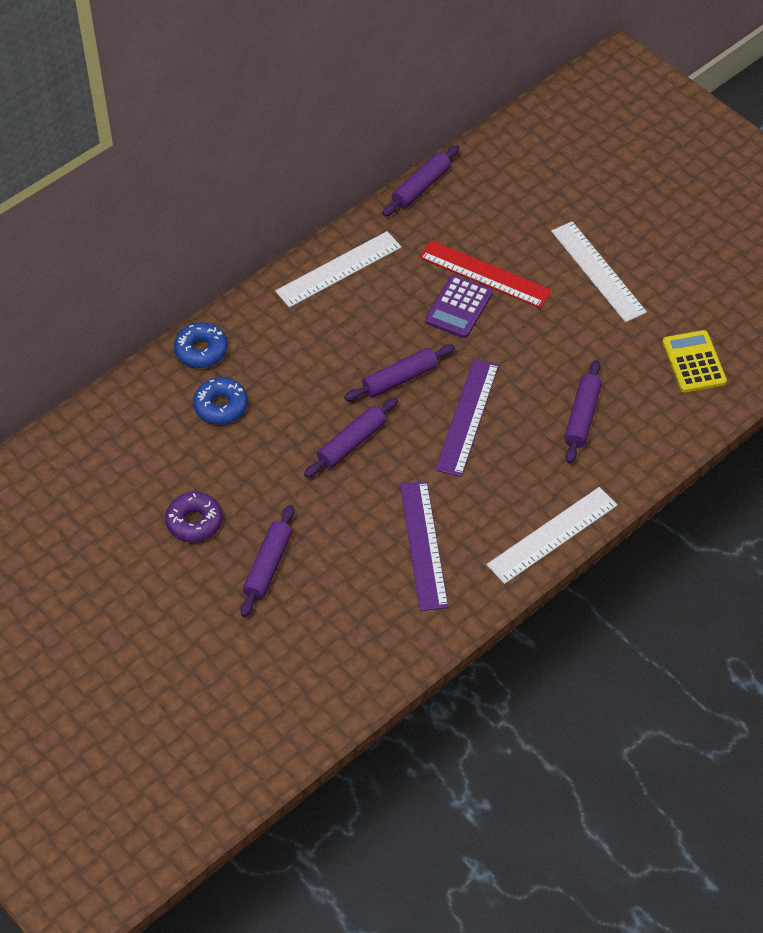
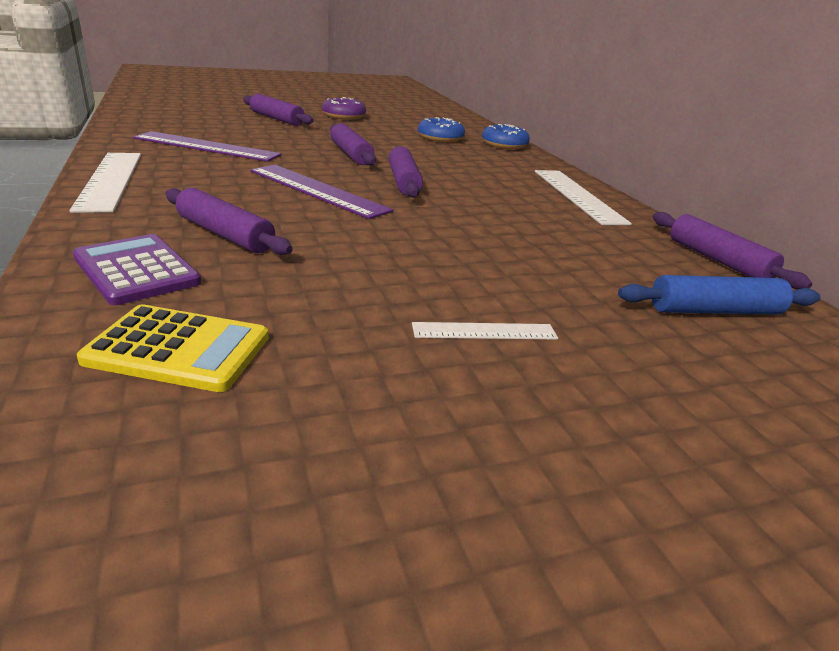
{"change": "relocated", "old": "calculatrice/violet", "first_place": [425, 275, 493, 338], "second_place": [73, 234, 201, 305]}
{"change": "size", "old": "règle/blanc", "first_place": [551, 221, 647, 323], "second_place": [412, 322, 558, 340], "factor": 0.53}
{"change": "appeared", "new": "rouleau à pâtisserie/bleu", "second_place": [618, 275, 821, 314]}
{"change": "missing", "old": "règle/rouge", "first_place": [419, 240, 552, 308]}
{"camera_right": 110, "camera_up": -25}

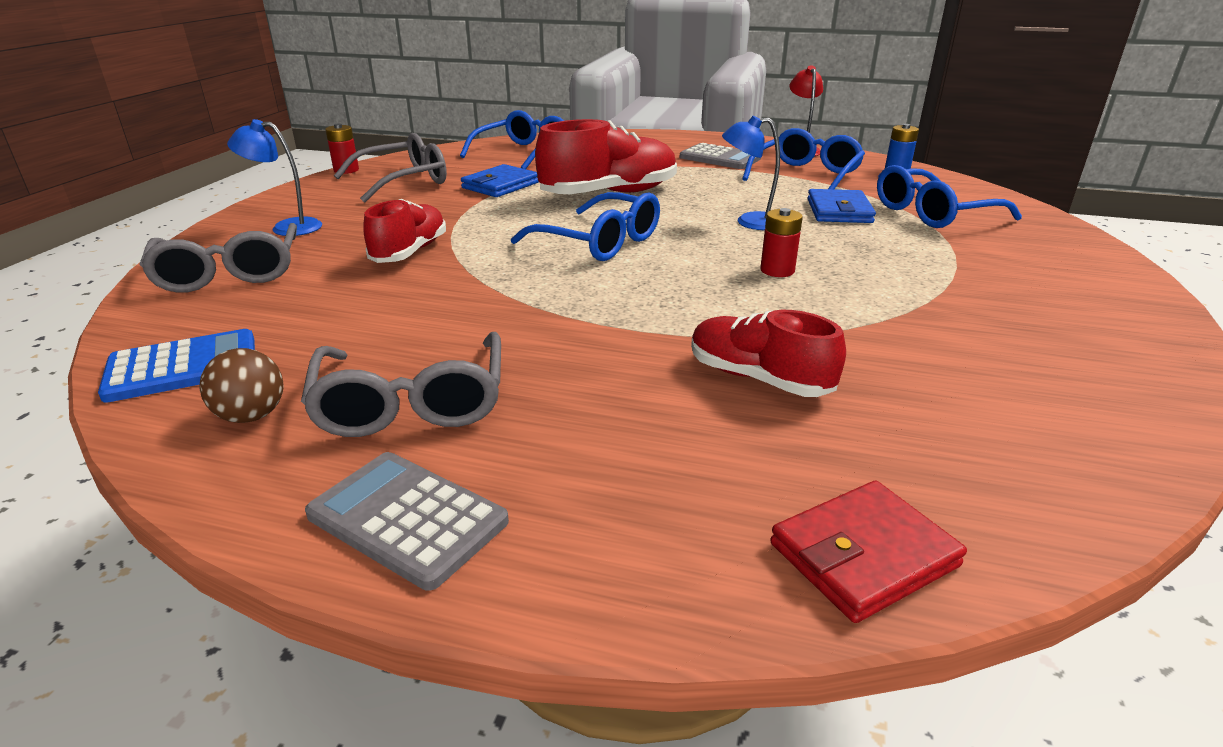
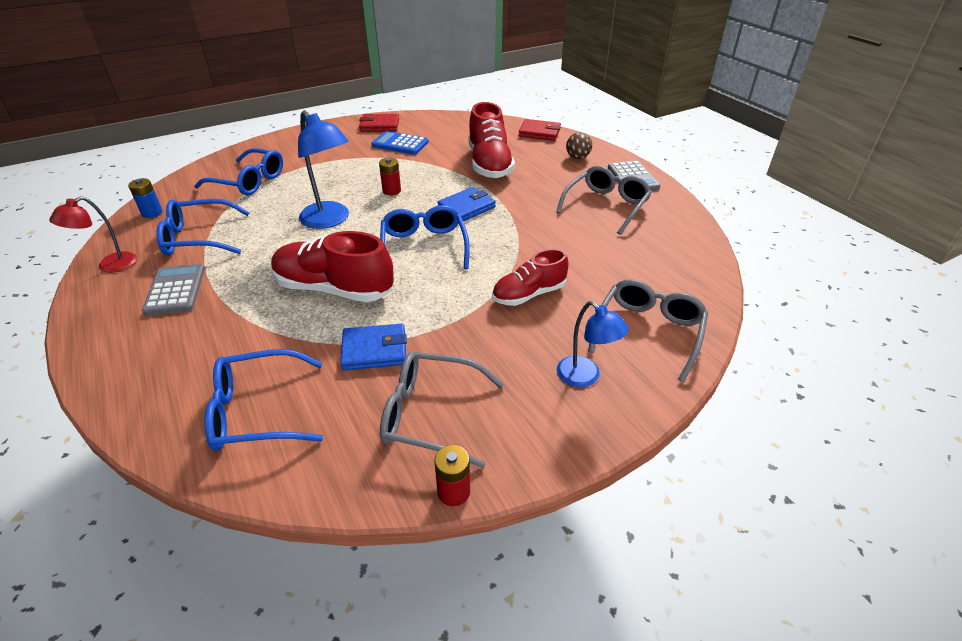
{"change": "size", "old": "lampe/bleu", "first_place": [722, 116, 780, 230], "second_place": [298, 110, 349, 229], "factor": 1.59}
{"change": "appeared", "new": "portefeuille/rouge", "second_place": [359, 114, 399, 132]}
{"change": "relocated", "old": "calculatrice/bleu", "first_place": [98, 329, 255, 403], "second_place": [371, 131, 429, 155]}
{"change": "relocated", "old": "portefeuille/bleu", "first_place": [808, 189, 876, 223], "second_place": [437, 187, 496, 221]}
{"change": "size", "old": "chaussure/rouge", "first_place": [691, 310, 846, 397], "second_place": [468, 102, 515, 178], "factor": 1.59}
{"change": "relocated", "old": "balle/marron", "first_place": [199, 348, 284, 423], "second_place": [566, 132, 592, 159]}
{"camera_right": -135, "camera_up": 10}

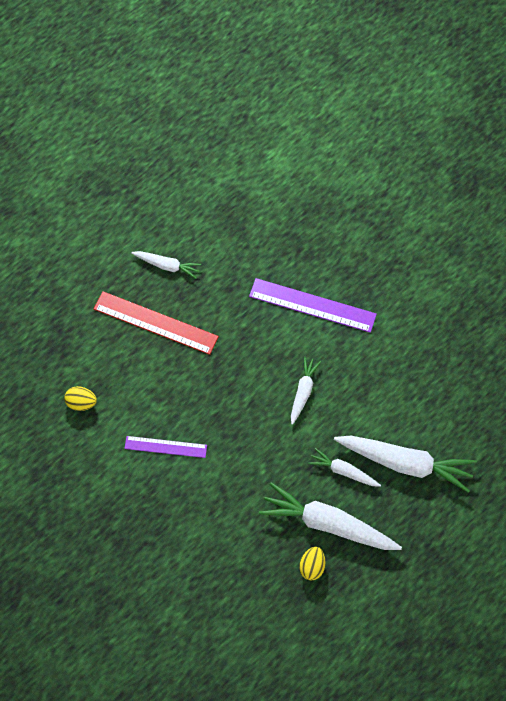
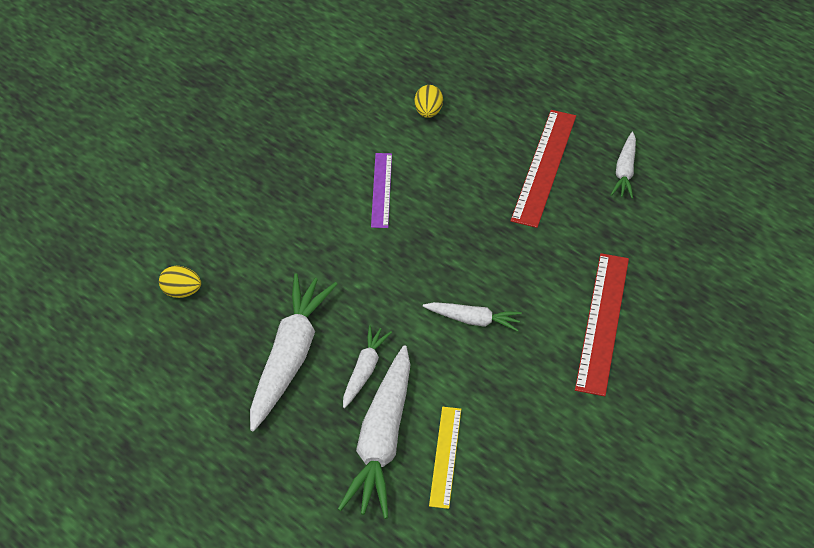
{"change": "relocated", "old": "œuf/jaune", "first_place": [299, 547, 325, 581], "second_place": [159, 266, 201, 298]}
{"change": "appeared", "new": "règle/jaune", "second_place": [429, 407, 461, 509]}
{"change": "colour", "old": "règle/violet", "new": "règle/rouge", "first_place": [249, 278, 377, 333], "second_place": [575, 253, 629, 396]}
{"camera_right": 85, "camera_up": -15}

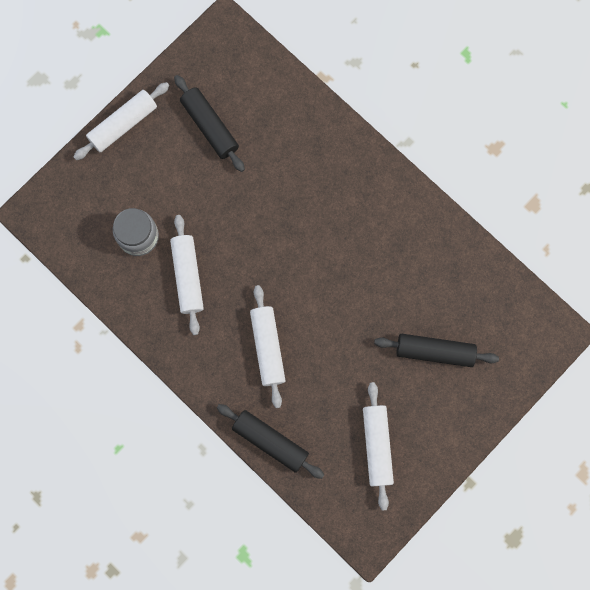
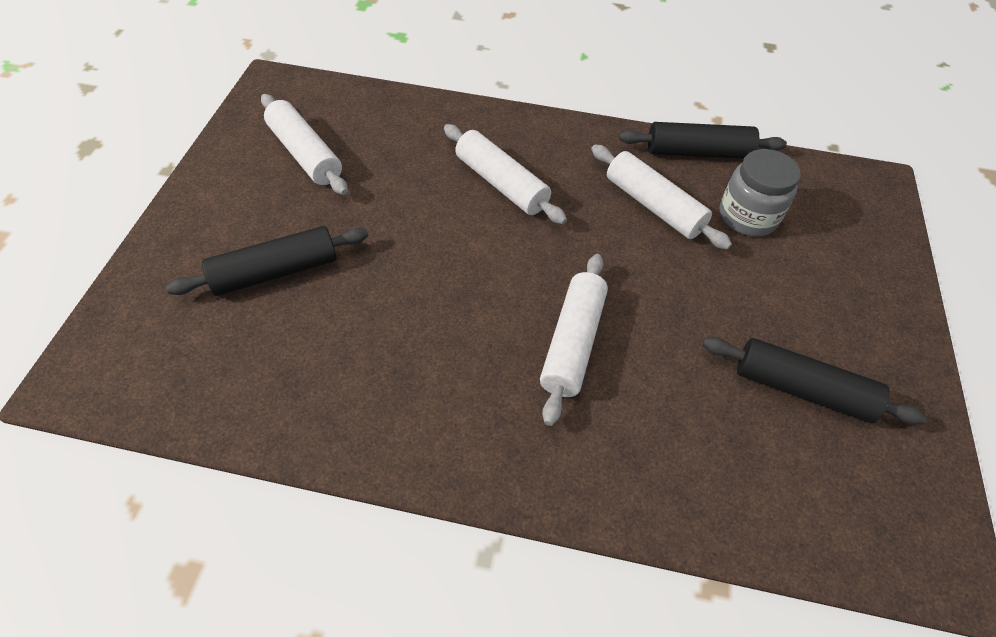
{"change": "relocated", "old": "rouleau à pâtisserie/blanc", "first_place": [73, 82, 169, 160], "second_place": [540, 254, 608, 426]}
{"change": "relocated", "old": "rouleau à pâtisserie/noir", "first_place": [217, 404, 324, 479], "second_place": [619, 122, 787, 159]}
{"camera_right": 145, "camera_up": -25}

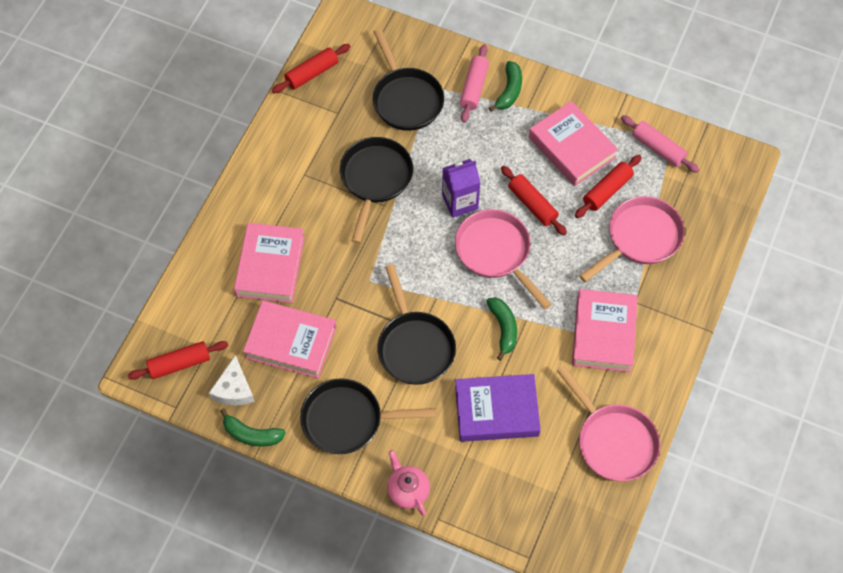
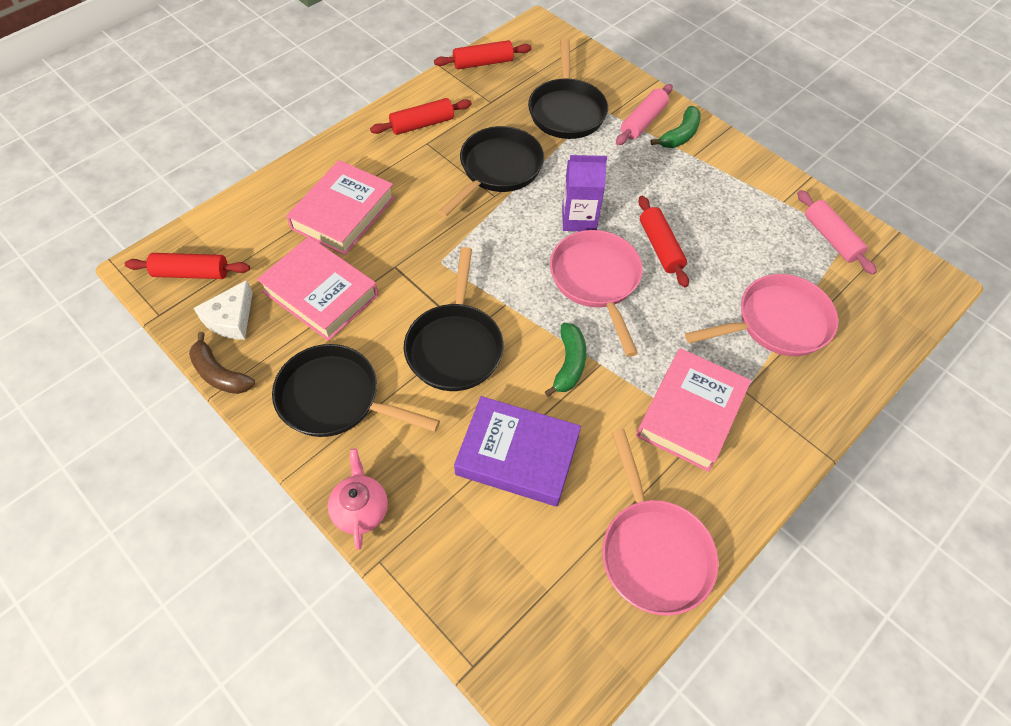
{"change": "colour", "old": "banane/vert", "new": "banane/marron", "first_place": [220, 408, 286, 447], "second_place": [189, 332, 255, 394]}
{"change": "relocated", "old": "rouleau à pâtisserie/rouge", "first_place": [575, 155, 642, 218], "second_place": [370, 98, 472, 135]}
{"change": "missing", "old": "livre/rose", "first_place": [529, 101, 618, 186]}
{"camera_right": 20, "camera_up": -5}

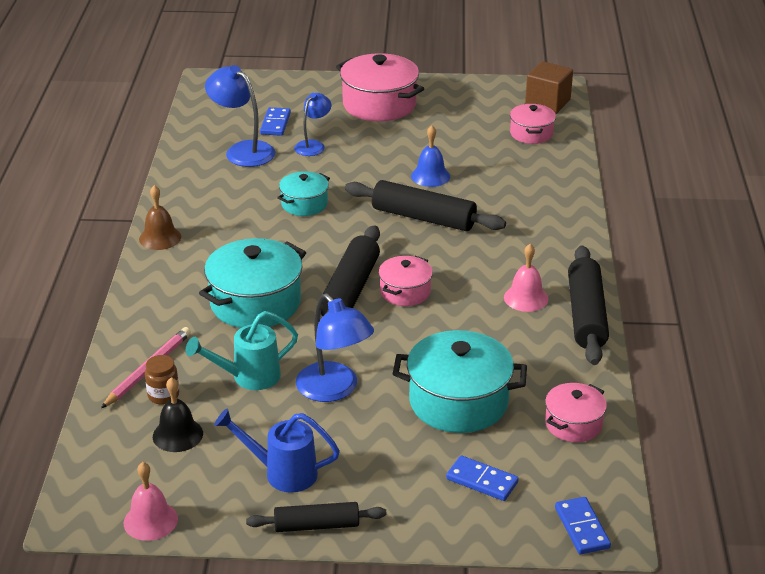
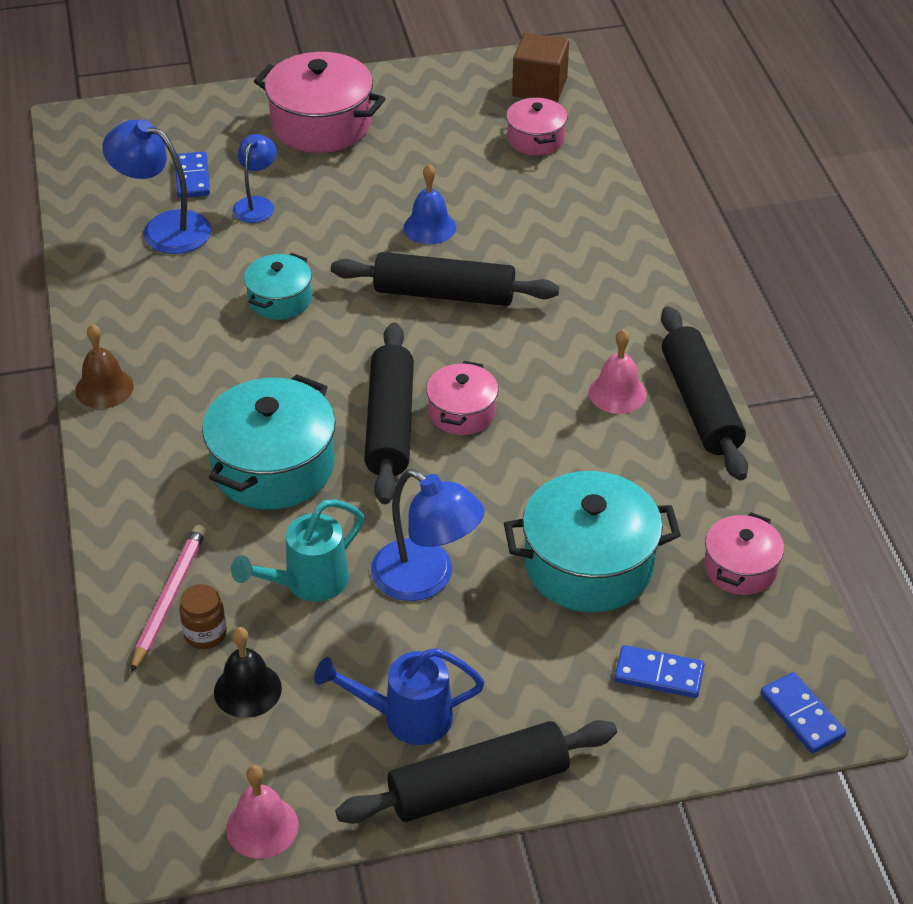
{"change": "size", "old": "rouleau à pâtisserie/noir", "first_place": [246, 502, 387, 532], "second_place": [335, 720, 617, 824], "factor": 1.62}
{"camera_right": -15, "camera_up": 10}

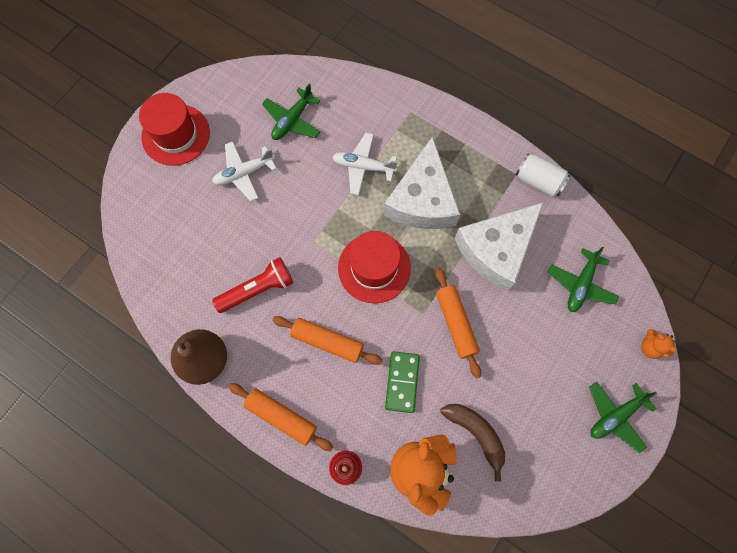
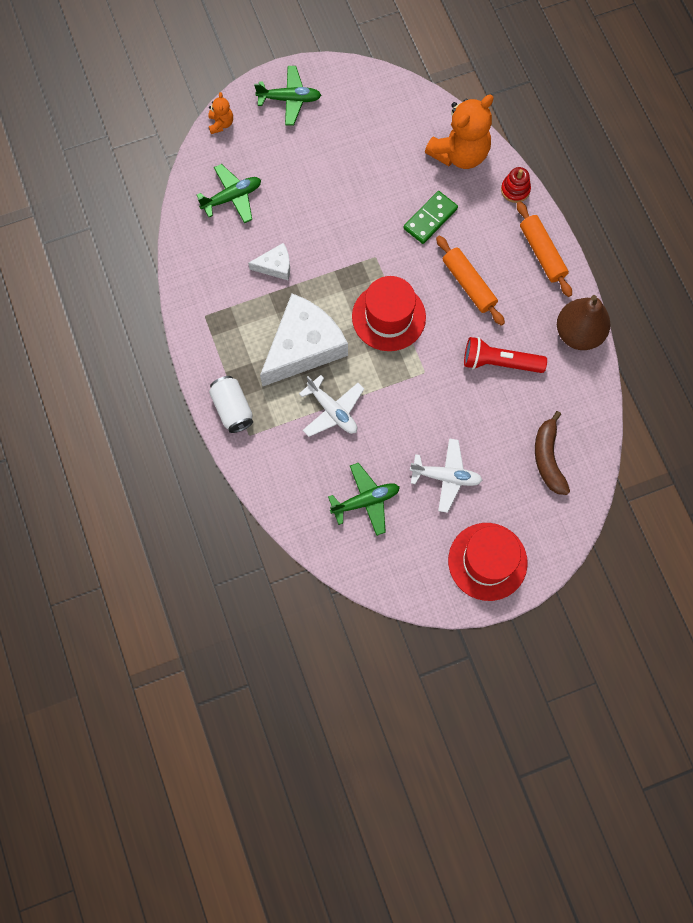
{"change": "relocated", "old": "canette/blanc", "first_place": [515, 153, 570, 197], "second_place": [209, 376, 253, 433]}
{"change": "size", "old": "fromage/blanc", "first_place": [455, 202, 544, 291], "second_place": [248, 243, 290, 280], "factor": 0.46}
{"change": "relocated", "old": "banane/marron", "first_place": [440, 404, 505, 482], "second_place": [535, 411, 570, 495]}
{"change": "missing", "old": "rouleau à pâtisserie/orange", "first_place": [435, 268, 481, 379]}
{"camera_right": -145, "camera_up": 0}

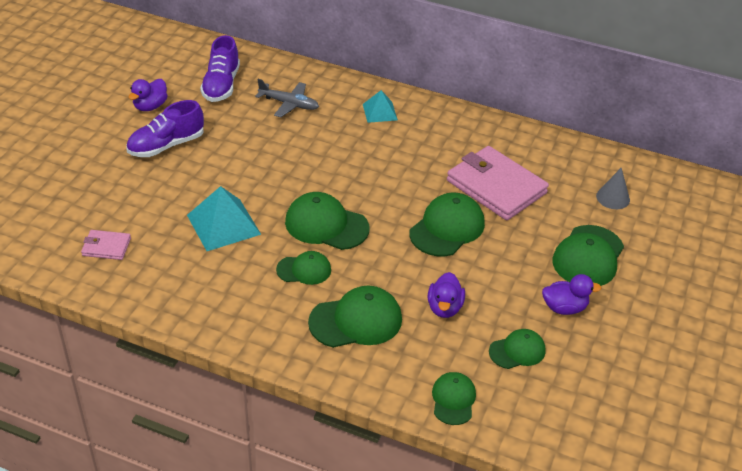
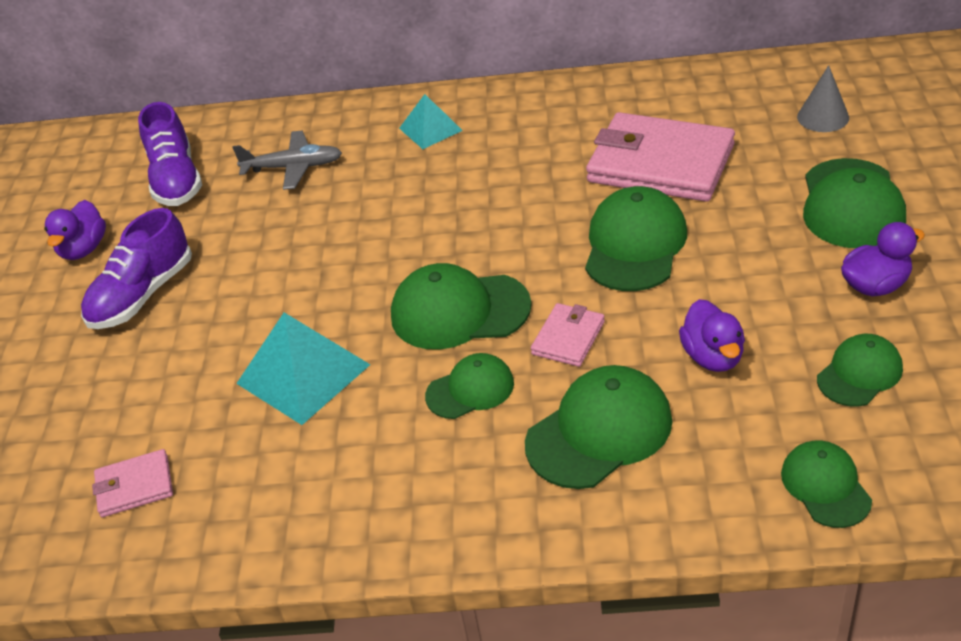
{"change": "appeared", "new": "portefeuille/rose", "second_place": [531, 303, 605, 367]}
{"camera_right": -15, "camera_up": 0}

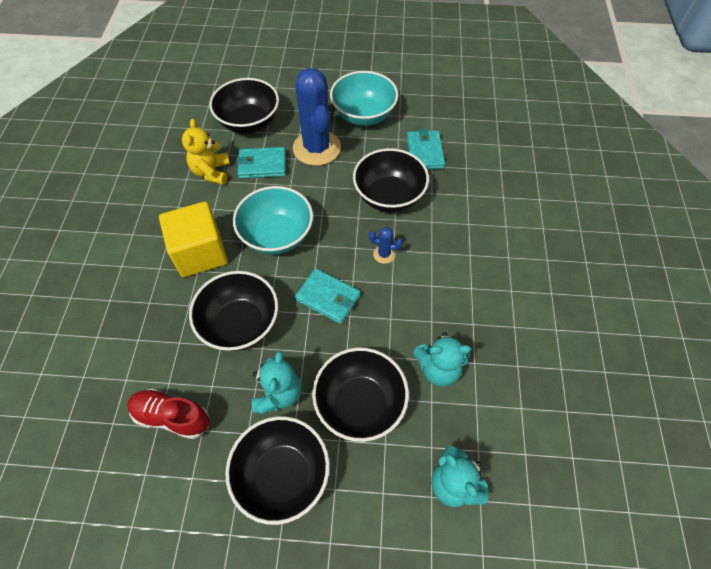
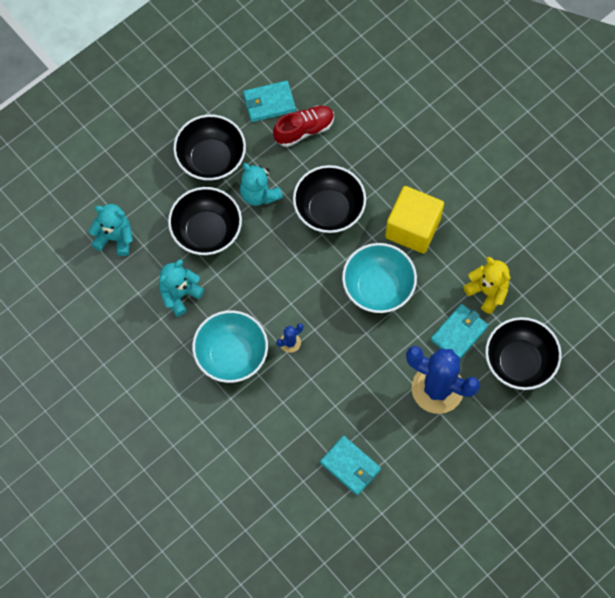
{"change": "relocated", "old": "bol/turquoise", "first_place": [330, 71, 398, 126], "second_place": [192, 310, 268, 383]}
{"change": "relocated", "old": "portefeuille/turquoise", "first_place": [295, 268, 360, 324], "second_place": [243, 81, 296, 122]}
{"change": "missing", "old": "bol/noir", "first_place": [353, 148, 429, 212]}
{"camera_right": 135, "camera_up": 10}

